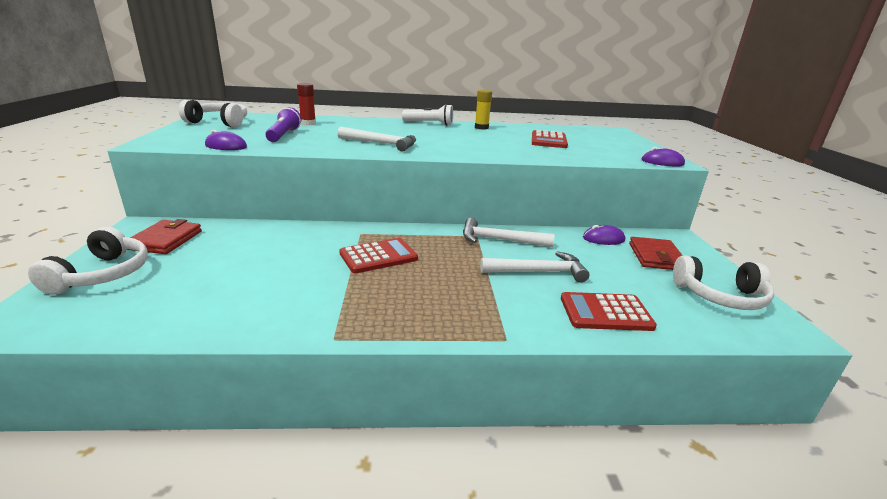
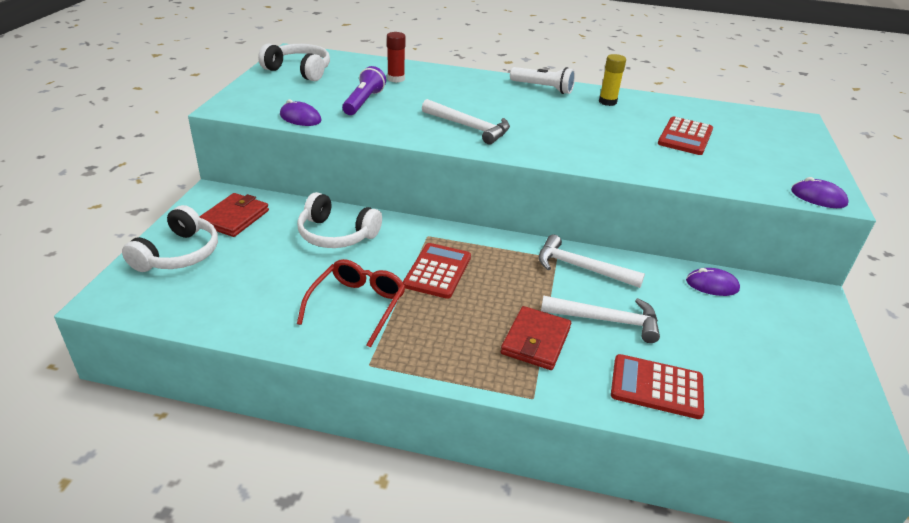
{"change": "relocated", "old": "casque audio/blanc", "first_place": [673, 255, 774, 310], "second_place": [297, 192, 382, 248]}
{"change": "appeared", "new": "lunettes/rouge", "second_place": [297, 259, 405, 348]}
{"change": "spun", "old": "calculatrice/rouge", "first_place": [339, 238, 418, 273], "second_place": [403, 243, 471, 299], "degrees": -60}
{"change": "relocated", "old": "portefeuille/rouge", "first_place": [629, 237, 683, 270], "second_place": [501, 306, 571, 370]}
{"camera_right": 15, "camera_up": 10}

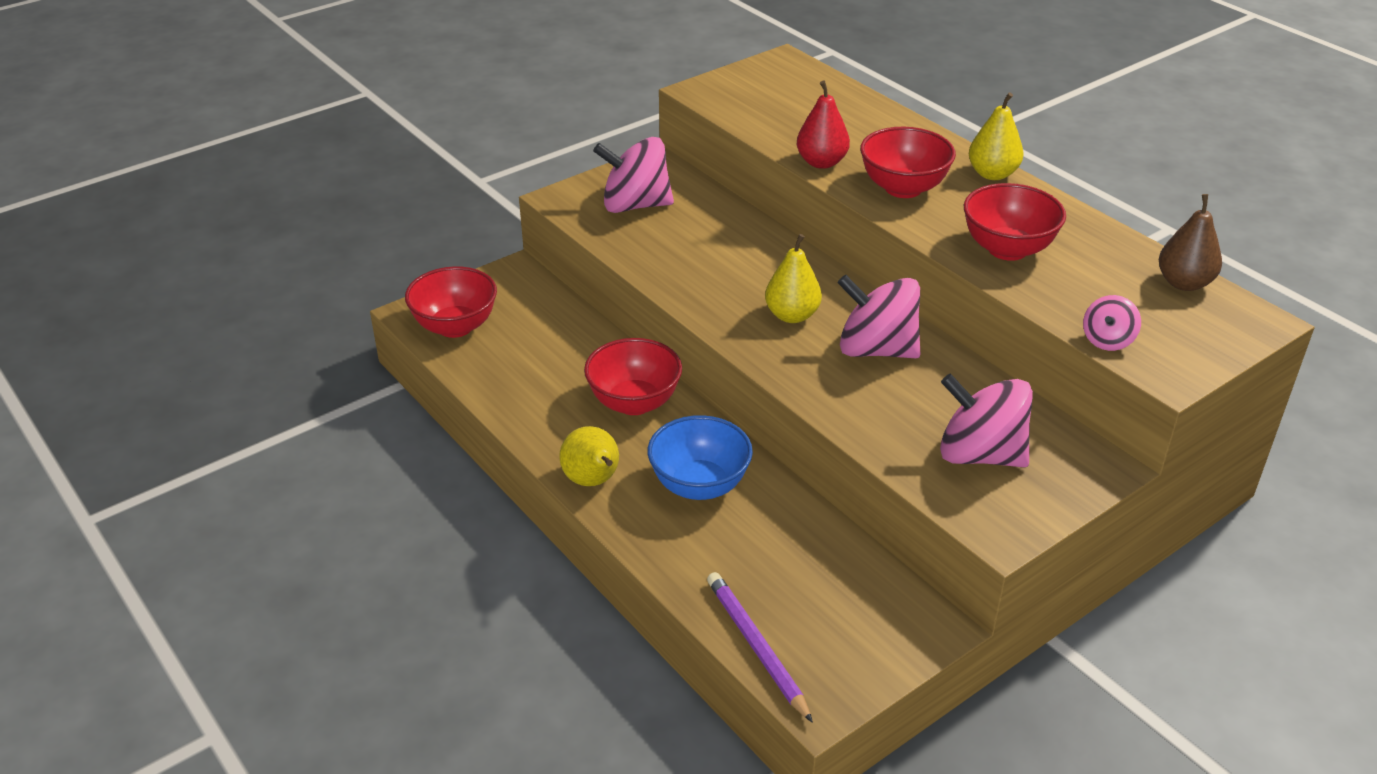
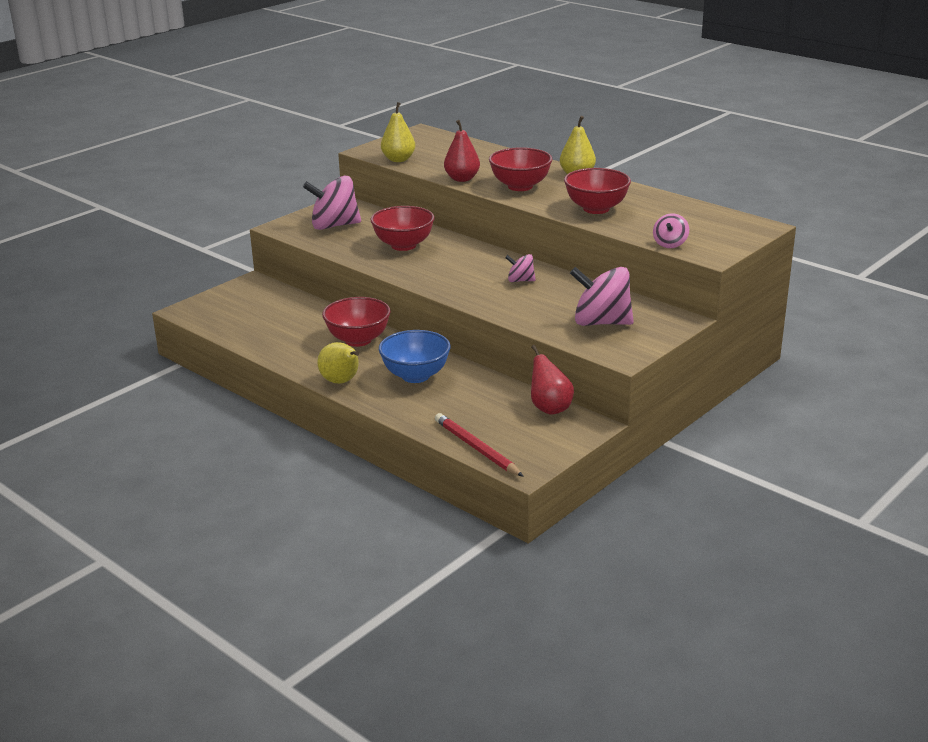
{"change": "relocated", "old": "bol/rouge", "first_place": [405, 266, 497, 338], "second_place": [370, 206, 435, 251]}
{"change": "relocated", "old": "poire/jaune", "first_place": [765, 234, 822, 323], "second_place": [381, 102, 415, 162]}
{"change": "colour", "old": "crayon/violet", "new": "crayon/rouge", "first_place": [707, 572, 813, 723], "second_place": [435, 413, 524, 477]}
{"change": "size", "old": "toupie/rose", "first_place": [838, 275, 920, 358], "second_place": [505, 254, 536, 282], "factor": 0.5}
{"change": "appeared", "new": "poire/rouge", "second_place": [531, 345, 574, 415]}
{"change": "missing", "old": "poire/marron", "first_place": [1159, 194, 1222, 291]}
{"camera_right": -10, "camera_up": -10}

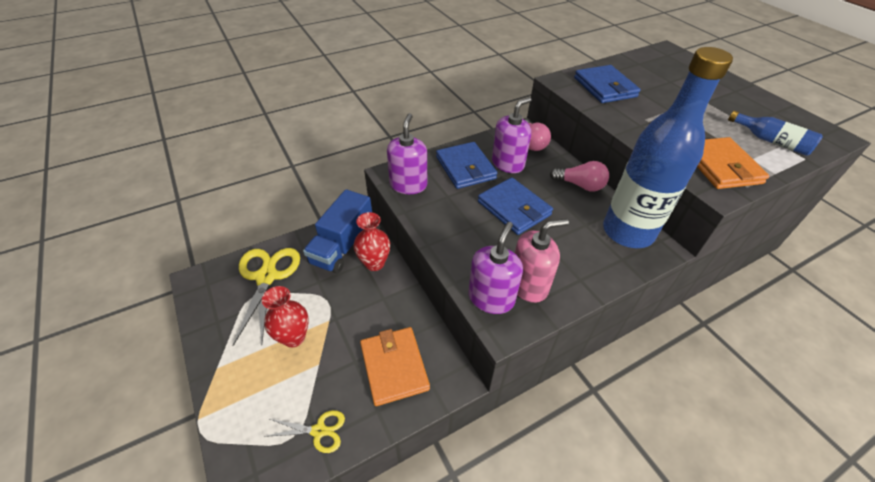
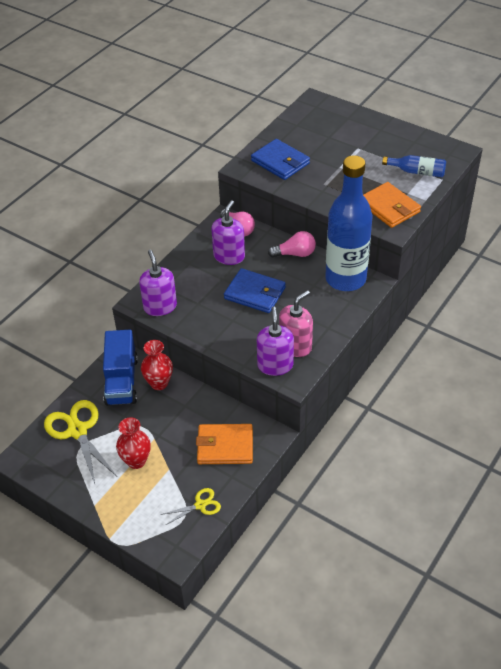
{"change": "spun", "old": "portefeuille/orange", "first_place": [360, 327, 430, 406], "second_place": [196, 424, 253, 464], "degrees": -45}
{"change": "missing", "old": "portefeuille/bleu", "first_place": [436, 142, 497, 189]}
{"camera_right": -25, "camera_up": 0}

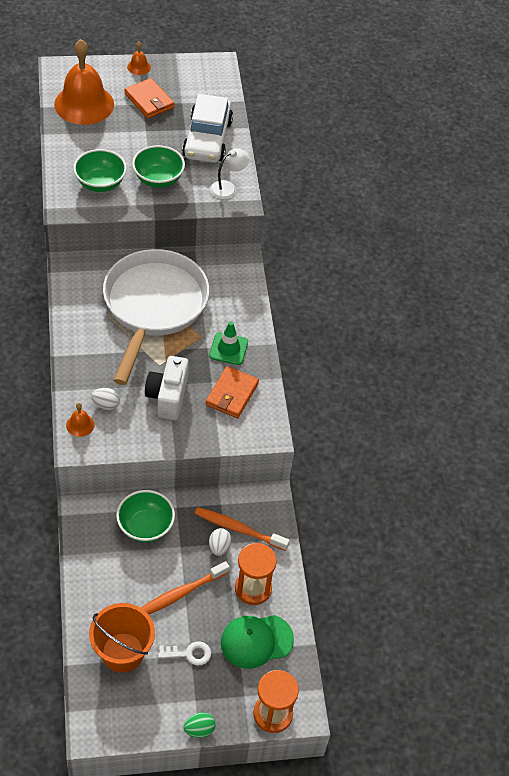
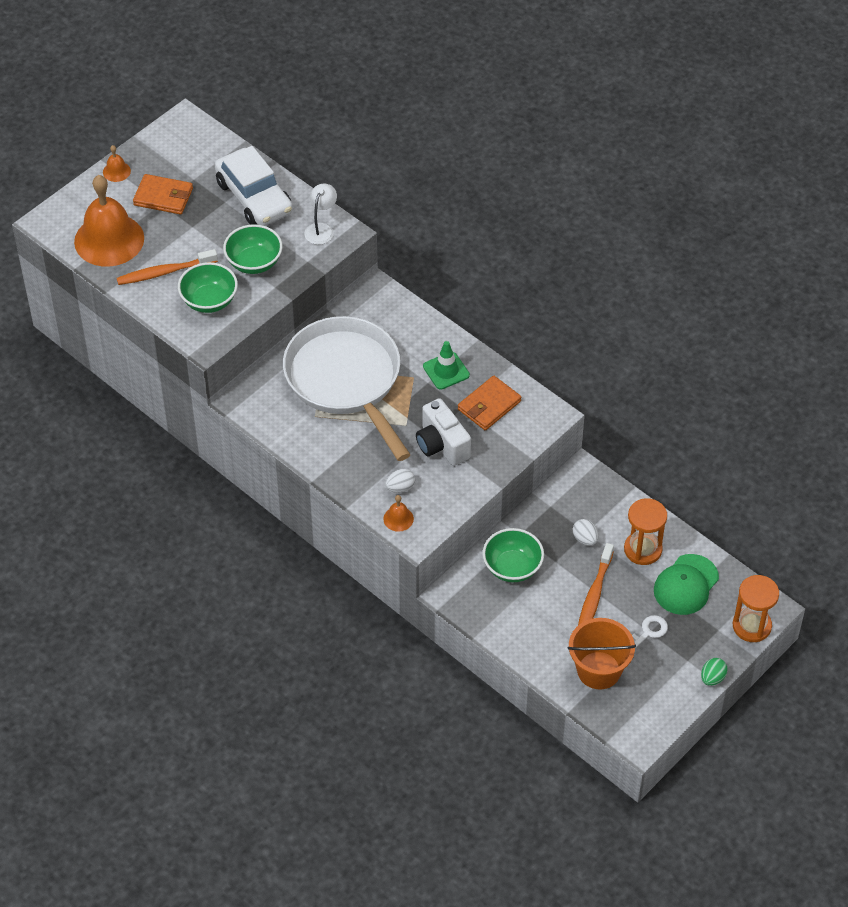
{"change": "relocated", "old": "brosse à dents/orange", "first_place": [195, 507, 290, 551], "second_place": [117, 249, 218, 285]}
{"change": "spun", "old": "portefeuille/orange", "first_place": [205, 366, 259, 418], "second_place": [458, 376, 521, 430], "degrees": 60}
{"camera_right": -35, "camera_up": 0}

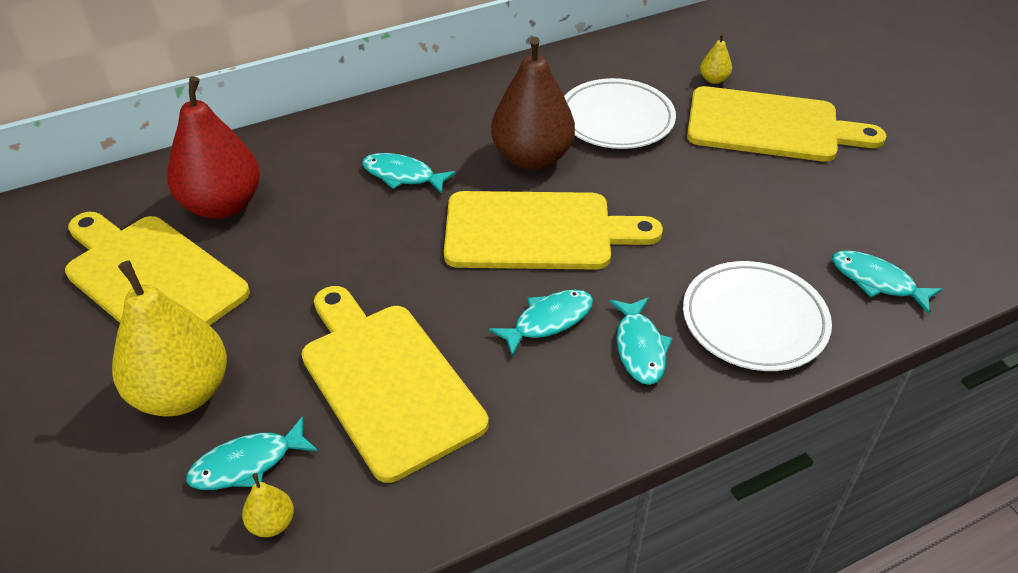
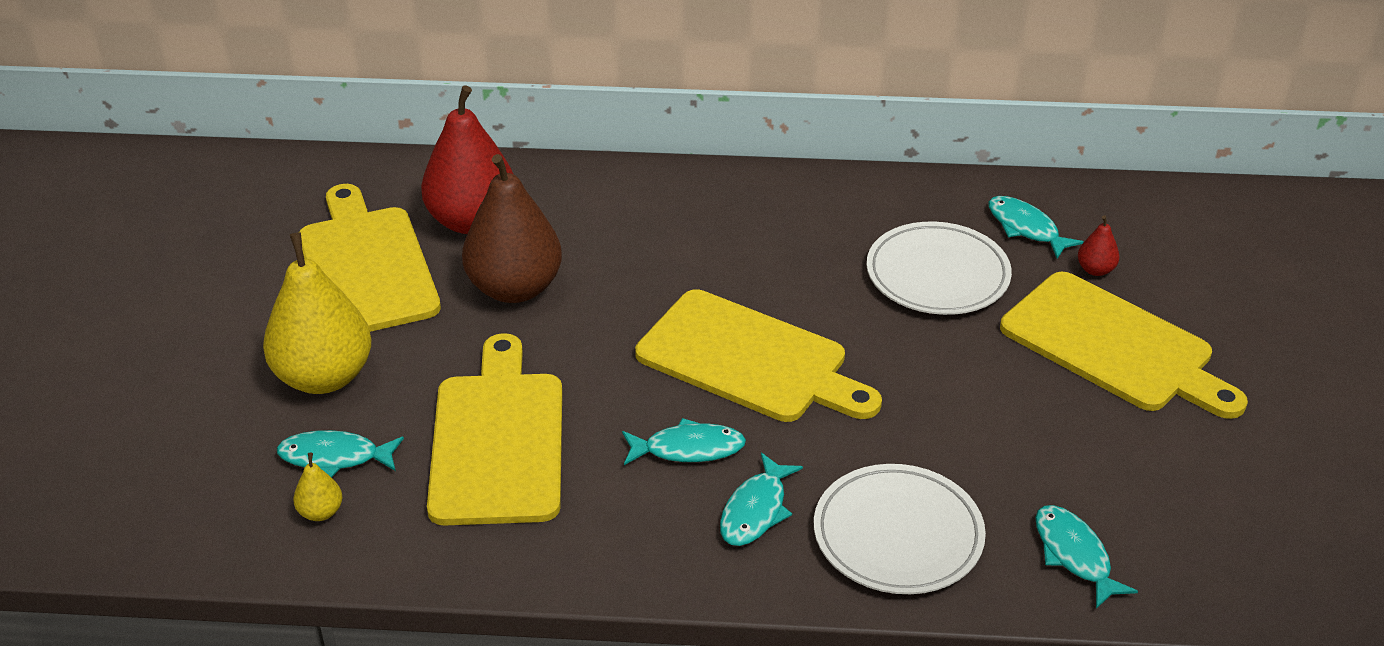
{"change": "relocated", "old": "poire/marron", "first_place": [491, 37, 575, 170], "second_place": [462, 154, 562, 303]}
{"change": "relocated", "old": "poisson/turquoise", "first_place": [362, 153, 456, 194], "second_place": [988, 196, 1084, 259]}
{"change": "colour", "old": "poire/jaune", "new": "poire/rouge", "first_place": [700, 33, 732, 84], "second_place": [1078, 215, 1120, 276]}
{"camera_right": 30, "camera_up": -5}

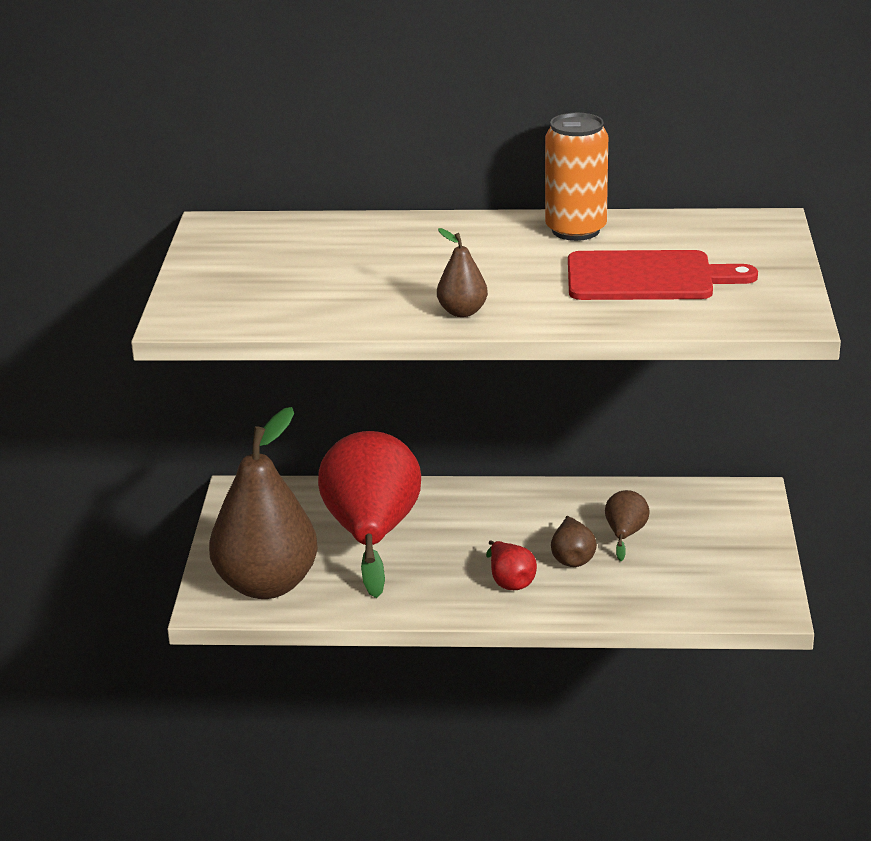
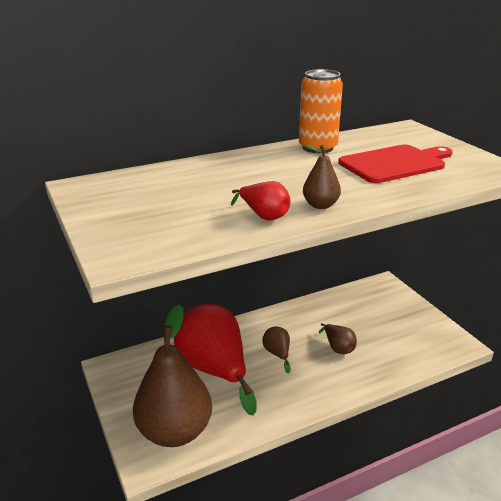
{"change": "relocated", "old": "poire/rouge", "first_place": [486, 540, 537, 590], "second_place": [231, 181, 291, 220]}
{"change": "relocated", "old": "poire/marron", "first_place": [605, 490, 650, 561], "second_place": [262, 326, 291, 373]}
{"camera_right": -30, "camera_up": 0}

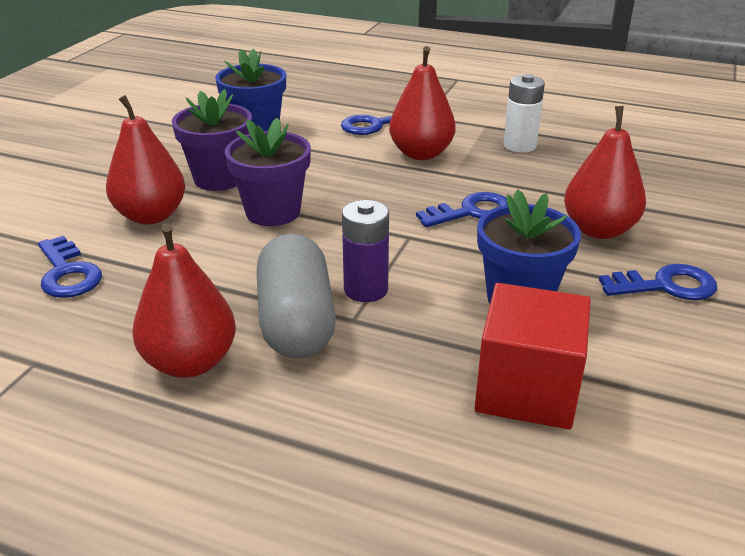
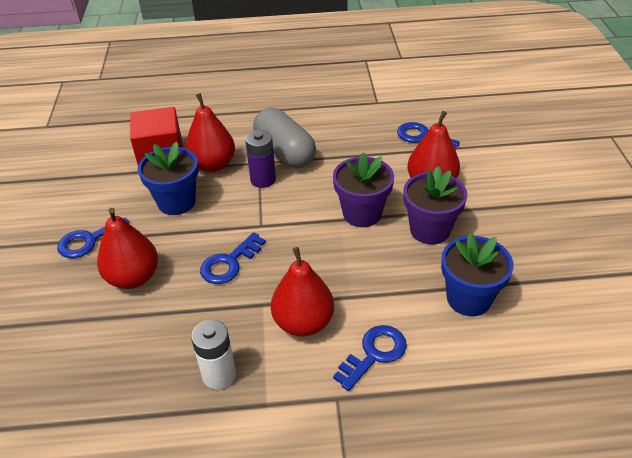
{"change": "relocated", "old": "poire/rouge", "first_place": [132, 223, 236, 378], "second_place": [185, 93, 235, 172]}
{"camera_right": 155, "camera_up": 10}

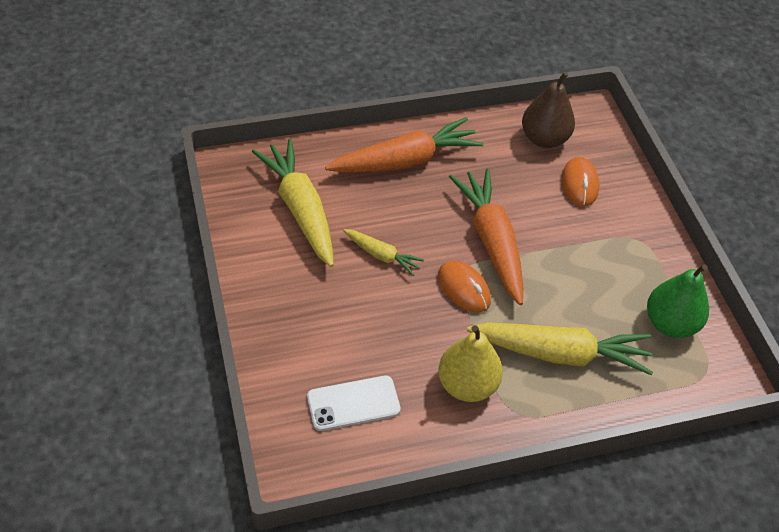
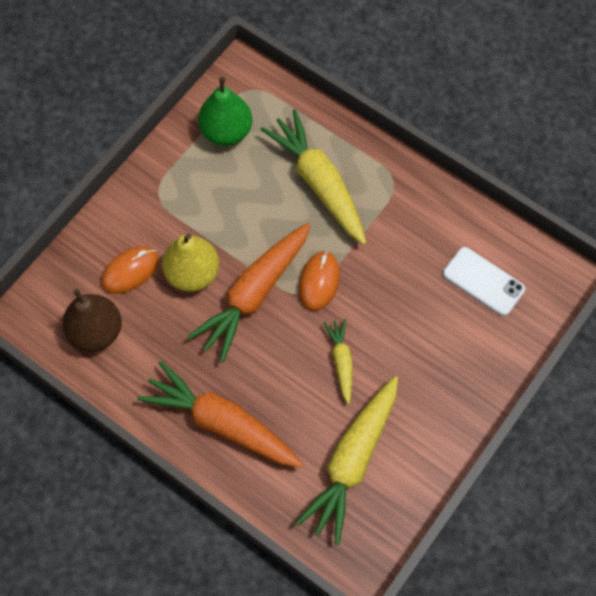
{"change": "relocated", "old": "poire/jaune", "first_place": [438, 325, 503, 402], "second_place": [162, 233, 219, 292]}
{"camera_right": -125, "camera_up": 15}

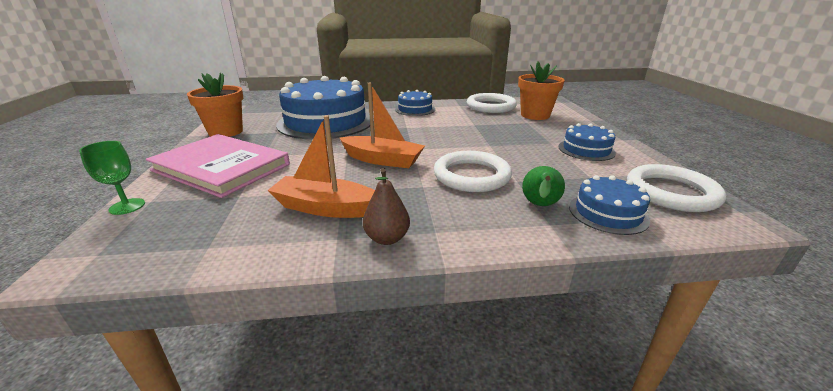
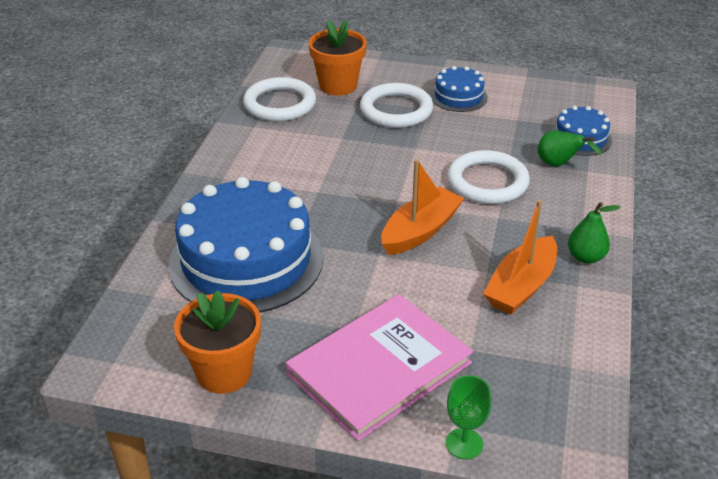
{"change": "relocated", "old": "anneau/blanc", "first_place": [627, 164, 726, 212], "second_place": [360, 83, 433, 128]}
{"change": "colour", "old": "poire/marron", "new": "poire/vert", "first_place": [363, 168, 410, 245], "second_place": [568, 202, 621, 264]}
{"change": "missing", "old": "gâteau/bleu", "first_place": [395, 90, 435, 116]}
{"camera_right": -70, "camera_up": 10}

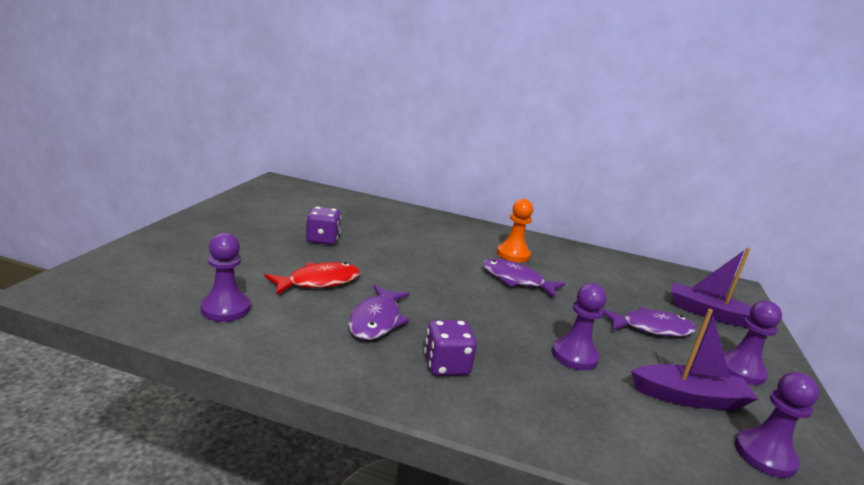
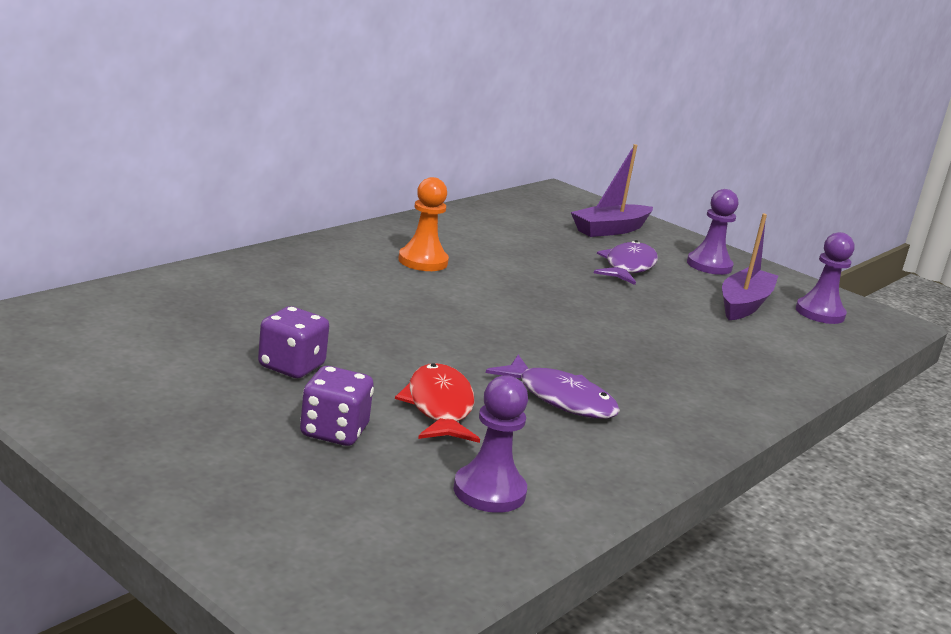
{"change": "relocated", "old": "dé/violet", "first_place": [424, 320, 477, 376], "second_place": [300, 366, 374, 446]}
{"change": "missing", "old": "poisson/violet", "first_place": [482, 259, 566, 298]}
{"change": "missing", "old": "pion/violet", "first_place": [552, 283, 607, 370]}
{"camera_right": -65, "camera_up": 0}

